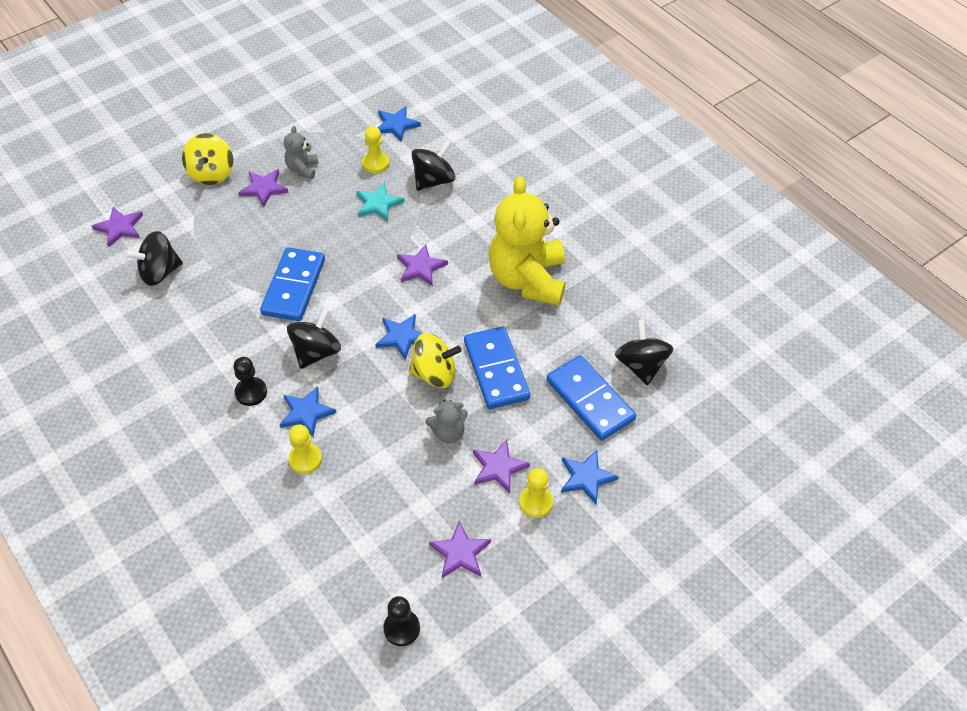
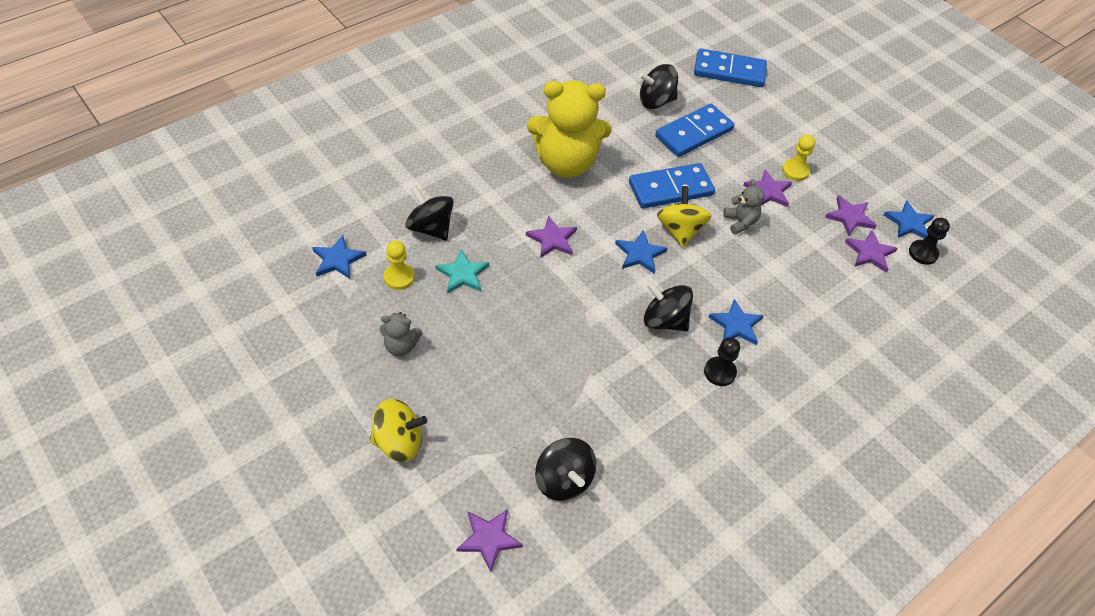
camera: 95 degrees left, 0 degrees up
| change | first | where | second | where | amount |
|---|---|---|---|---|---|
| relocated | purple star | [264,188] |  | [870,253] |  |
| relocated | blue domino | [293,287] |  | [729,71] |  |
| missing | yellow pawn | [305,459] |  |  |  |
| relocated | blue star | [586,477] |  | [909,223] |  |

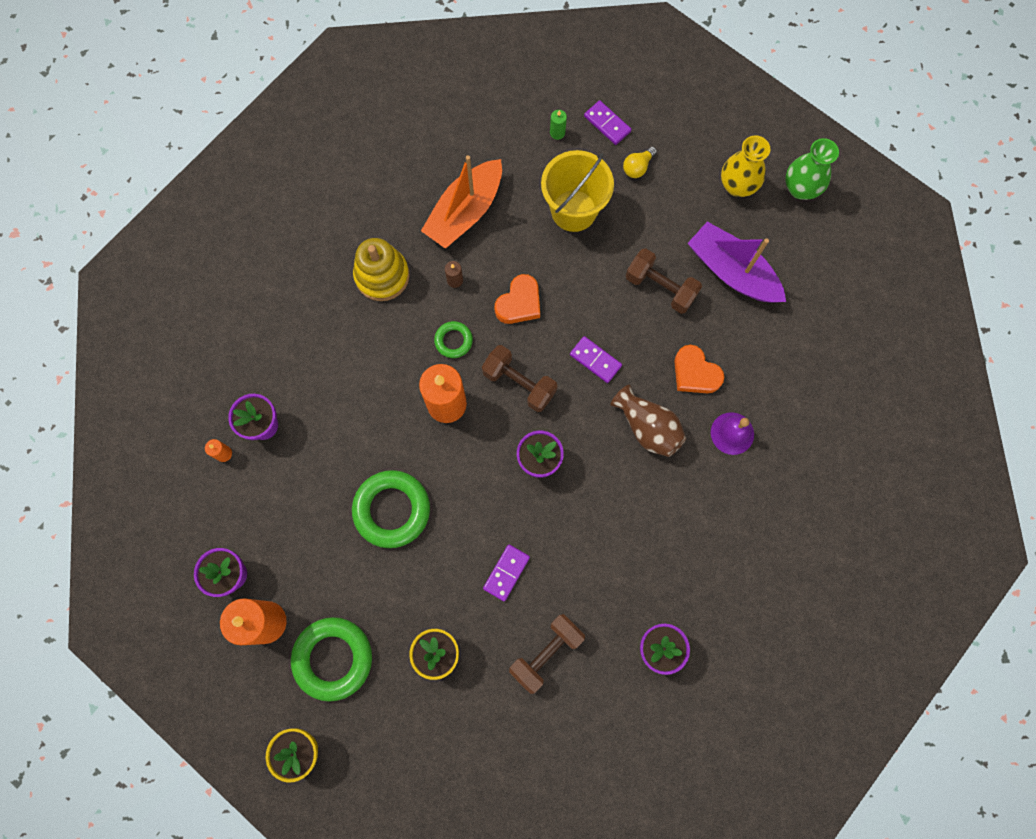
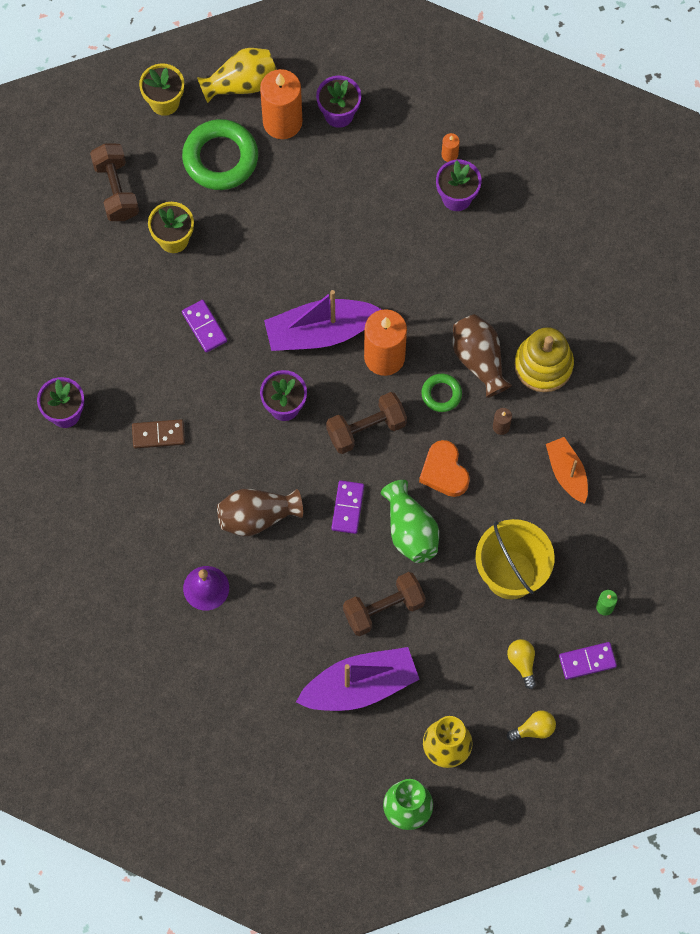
camera: 120 degrees right, 5 degrees down
| change | first | where | second | where | amount |
|---|---|---|---|---|---|
| missing | green ring | [392,510] |  |  |  |
| size | orange boat | [465,212] |  | [567,473] | x0.60 |
| relocated | brown dumbbell | [546,652] |  | [116,190] |  |
| spun | purple domino | [595,360] |  | [348,508] | 60 degrees counterclockwise |
| missing | orange heart | [695,373] |  |  |  |
| appeared |  |  | brown domino | [158,435] |  |
| appeared |  |  | yellow vase | [241,84] |  |
| appeared |  |  | purple boat | [320,332] |  |
| appeared |  |  | green vase | [410,530] |  |
| appeared |  |  | brown vase | [479,360] |  |
| appeared |  |  | yellow light bulb | [534,729] |  |

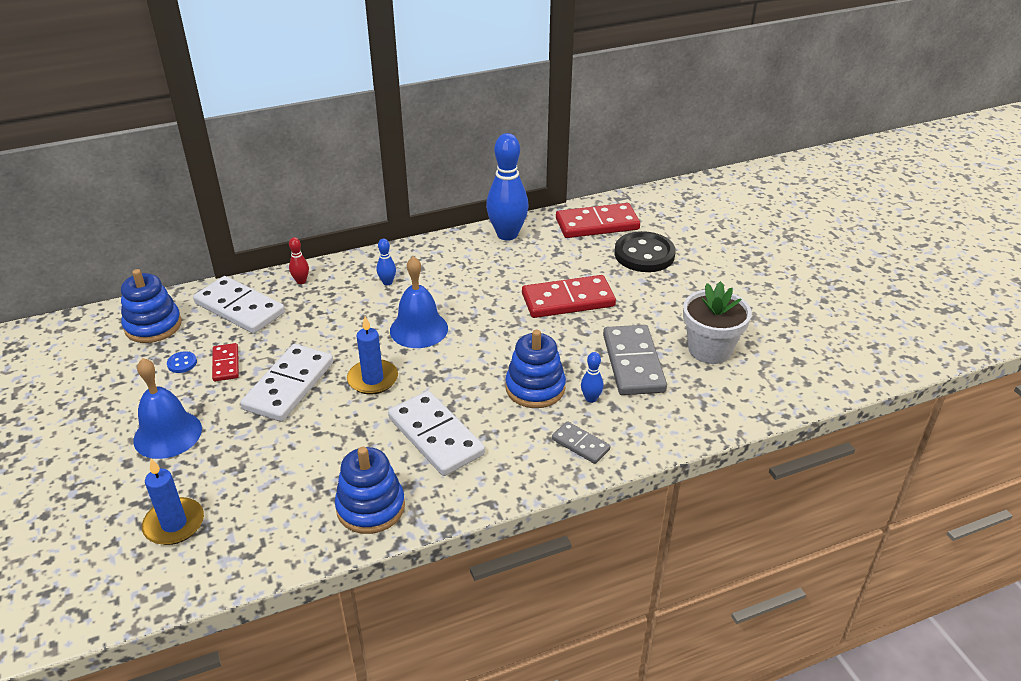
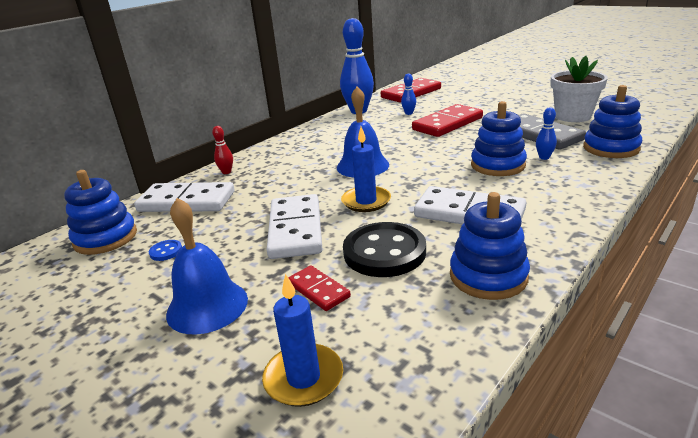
camera: 25 degrees left, 10 degrees down
| change | first | where | second | where | amount |
|---|---|---|---|---|---|
| relocated | red domino | [226,364] |  | [318,290] |  |
| relocated | blue bowling pin | [387,282] |  | [409,113] |  |
| missing | grey domino | [580,444] |  |  |  |
| relocated | black button | [644,254] |  | [384,252] |  |
| appeared |  |  | blue stacking toy | [611,148] |  |

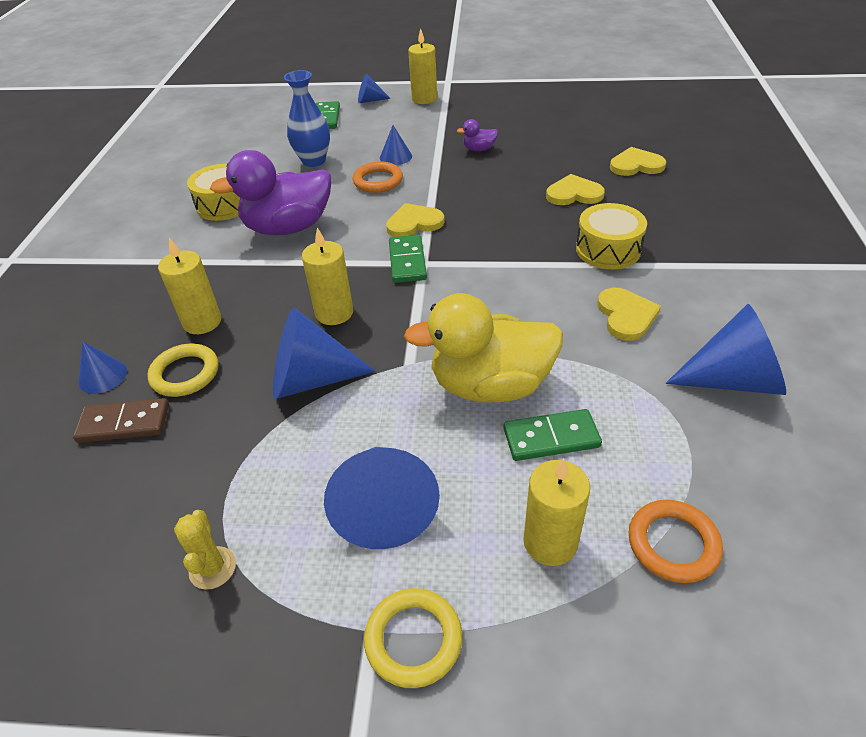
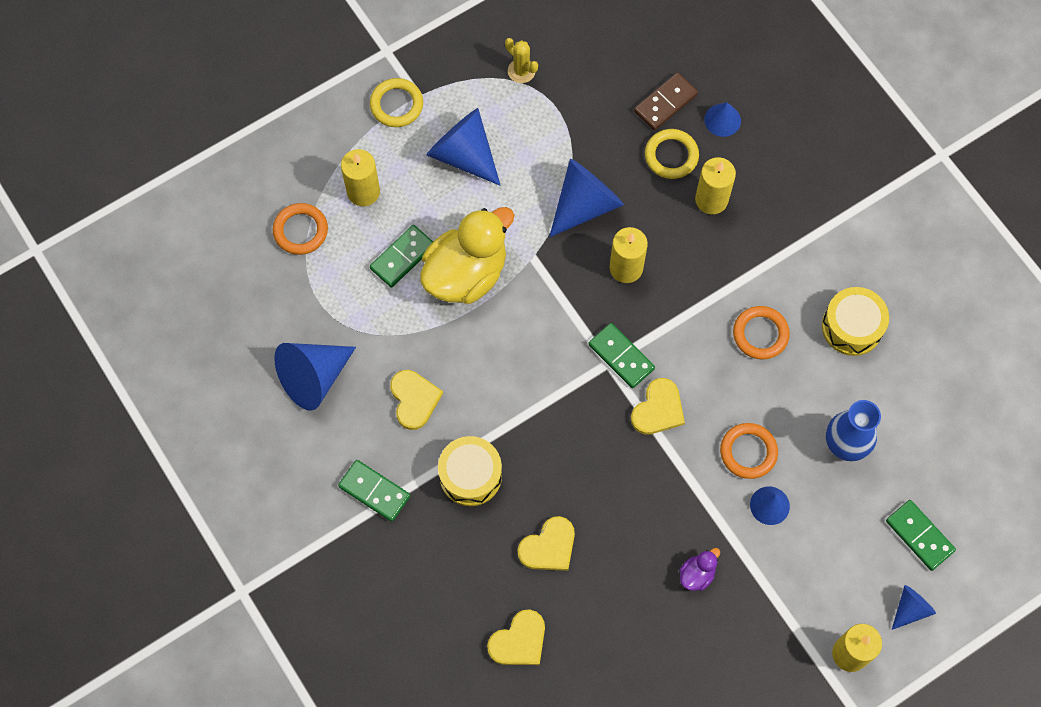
camera: 140 degrees right, 25 degrees up
| change | first | where | second | where | amount |
|---|---|---|---|---|---|
| exchanged | purple duck | [288,228] | orange ring | [760,334] |  |
| spun | yellow heart | [626,316] |  | [414,399] | 150 degrees counterclockwise |
| appeared |  |  | green domino | [374,491] |  |

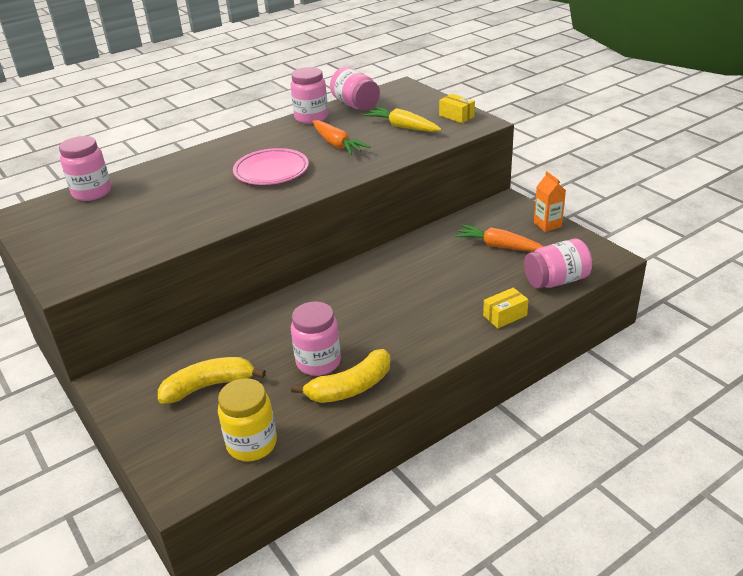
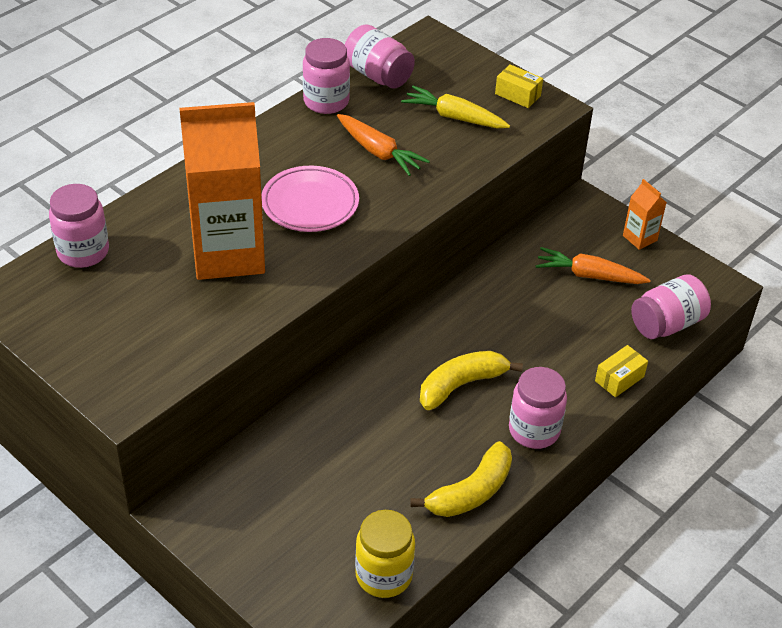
camera: 15 degrees left, 10 degrees up
| change | first | where | second | where | amount |
|---|---|---|---|---|---|
| relocated | yellow banana | [209,386] |  | [461,385] |  |
| relocated | pink jar | [318,362] |  | [534,430] |  |
| appeared |  |  | orange carton | [228,254] |  |

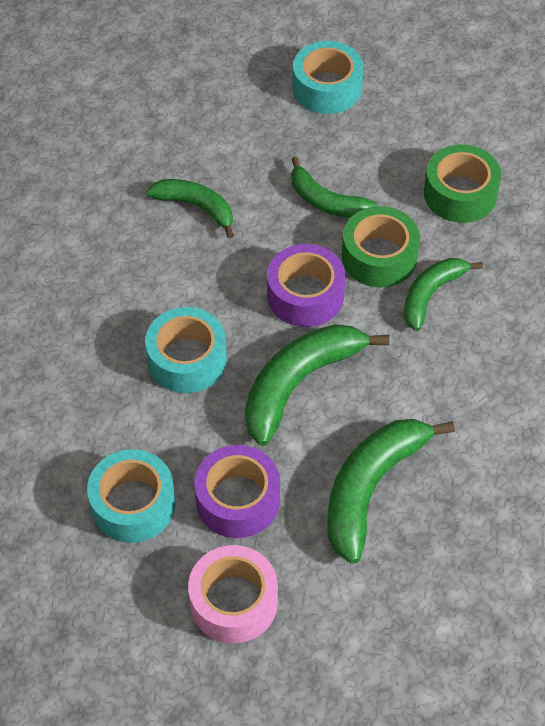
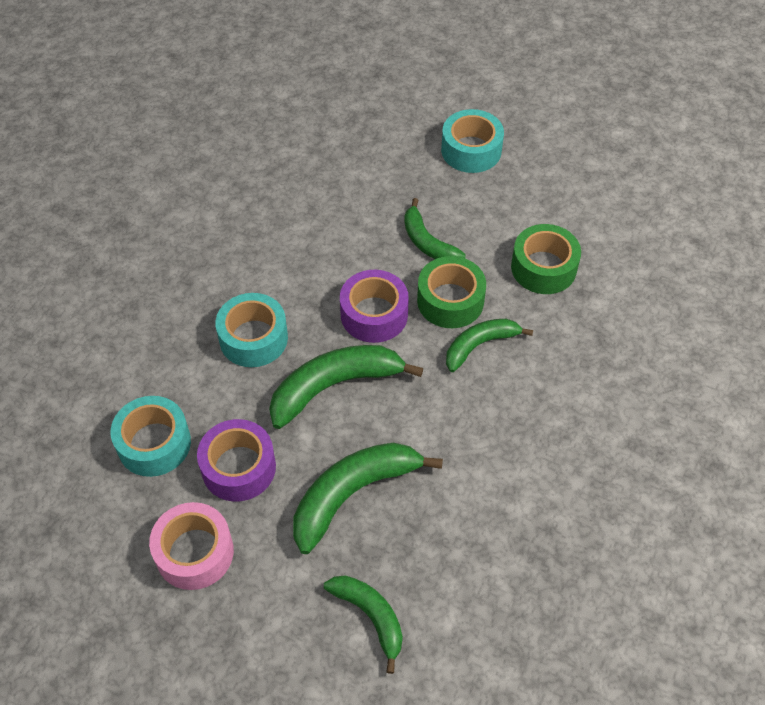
camera: 20 degrees right, 0 degrees up
| change | first | where | second | where | amount |
|---|---|---|---|---|---|
| relocated | green banana | [196,207] |  | [370,616] |  |

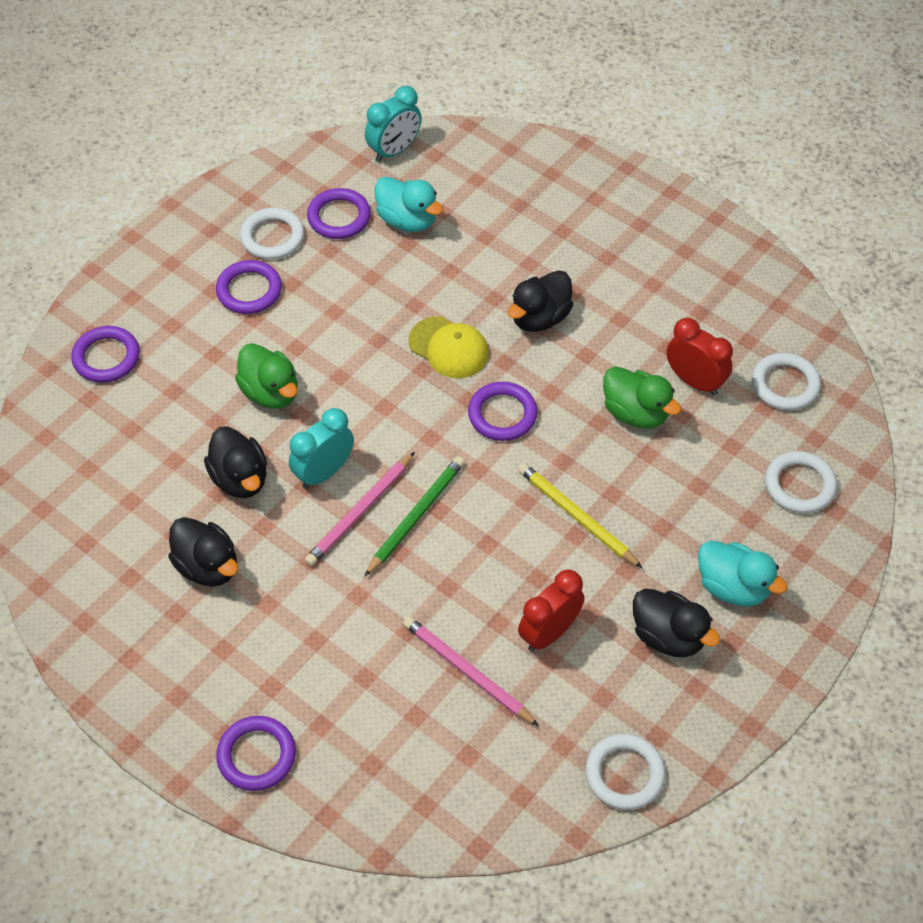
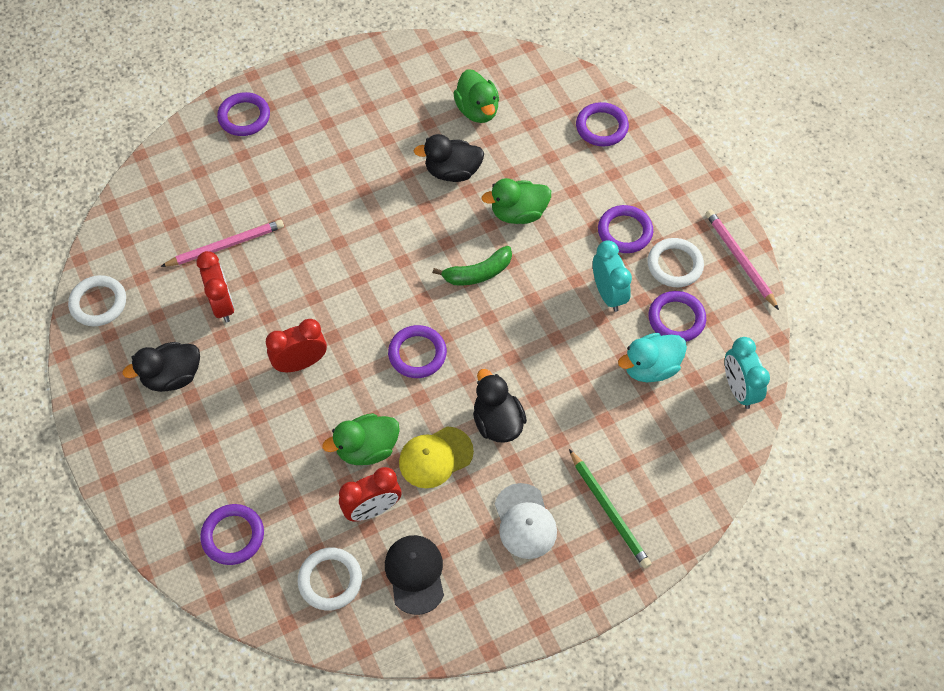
camera: 115 degrees right, 5 degrees up
| change | first | where | second | where | amount |
|---|---|---|---|---|---|
| missing | black duck | [208,566] |  |  |  |
| relocated | turquoise clock | [324,472] |  | [608,294] |  |
| relocated | pink pencil | [360,512] |  | [739,259] |  |
| relocated | green pencil | [416,516] |  | [609,510] |  |
| relocated | yellow cap | [449,348] |  | [435,457] |  |
| exchanged | yellow pencil | [576,516] | red clock | [300,363] |  |
| missing | turquoise duck | [733,587] |  |  |  |
| colour | white ring | [799,485] | purple ring | [233,536] |  |
| appeared |  |  | black cap | [415,574] |  |
| appeared |  |  | green banana | [478,273] |  |
| appeared |  |  | green duck | [477,110] |  |
| appeared |  |  | white cap | [525,521] |  |

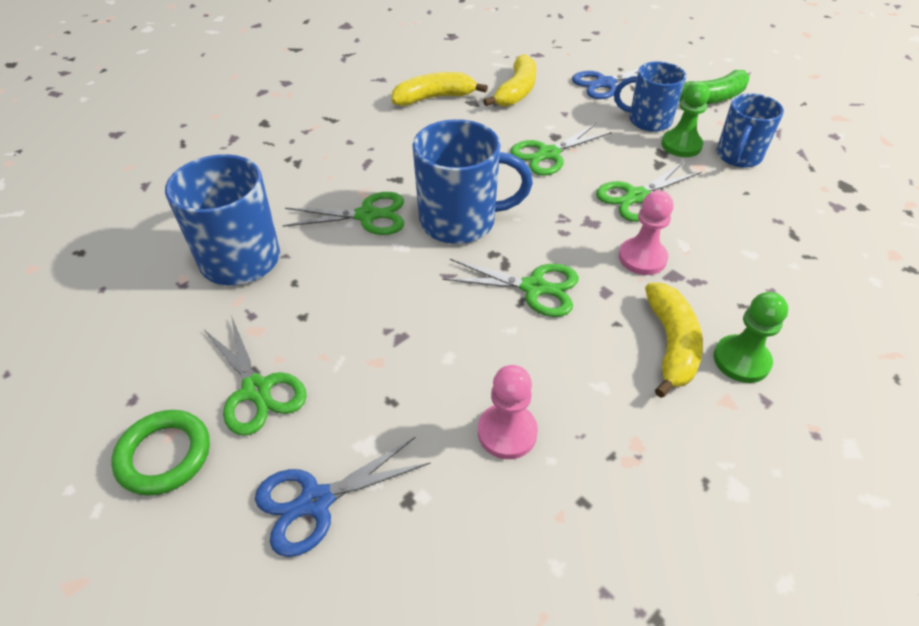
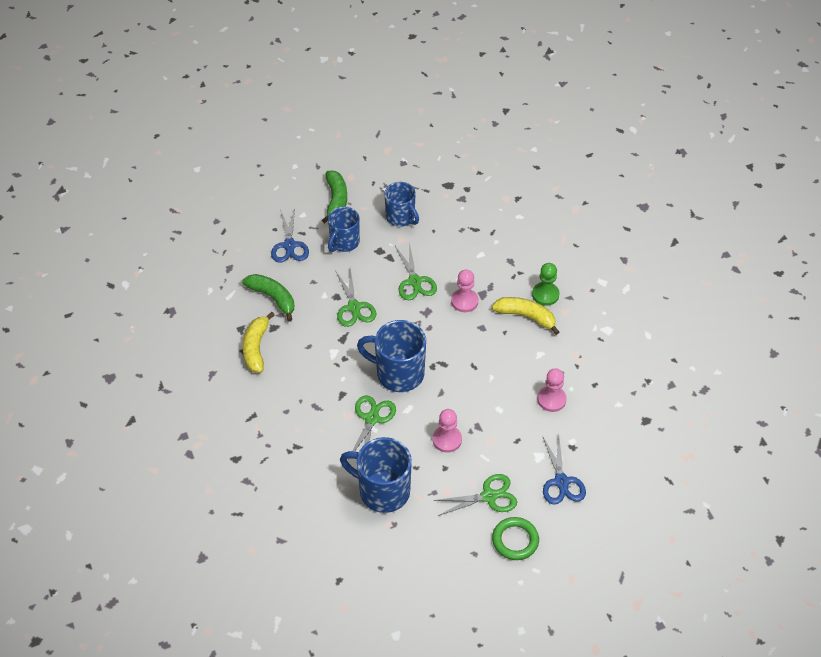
camera: 70 degrees left, 5 degrees up
| change | first | where | second | where | amount |
|---|---|---|---|---|---|
| spun | blue mug | [460,221] |  | [398,373] | 90 degrees counterclockwise |
| missing | green scissors | [534,288] |  |  |  |
| colour | yellow banana | [516,91] | green banana | [273,298] |  |
| missing | green pawn | [681,145] |  |  |  |
| appeared |  |  | pink pawn | [447,440] |  |

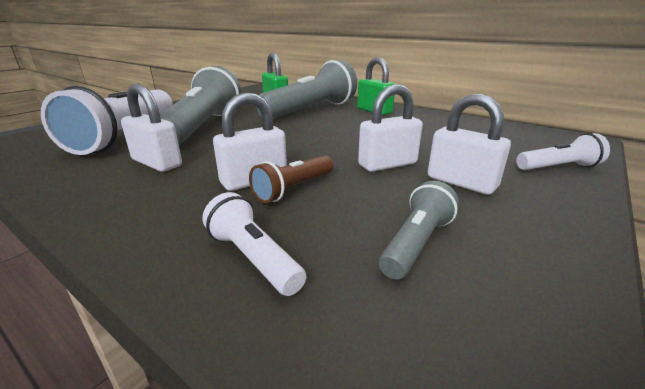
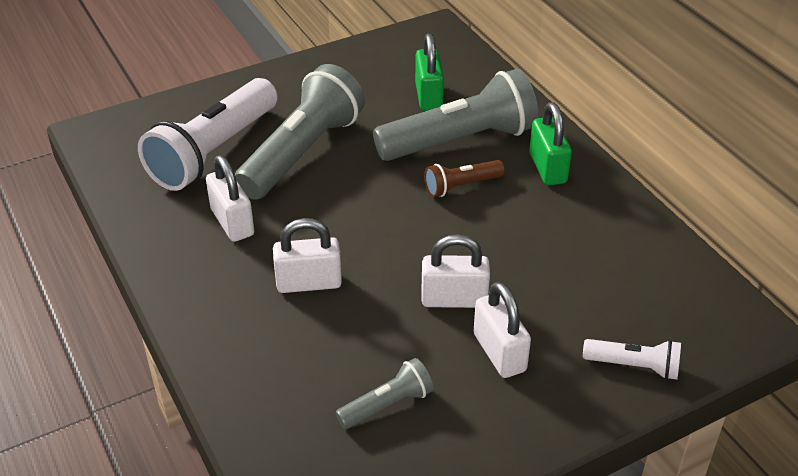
camera: 25 degrees right, 15 degrees up
| change | first | where | second | where | amount |
|---|---|---|---|---|---|
| missing | white flashlight | [253,258] |  |  |  |
| relocated | brown flashlight | [293,189] |  | [461,186] |  |

